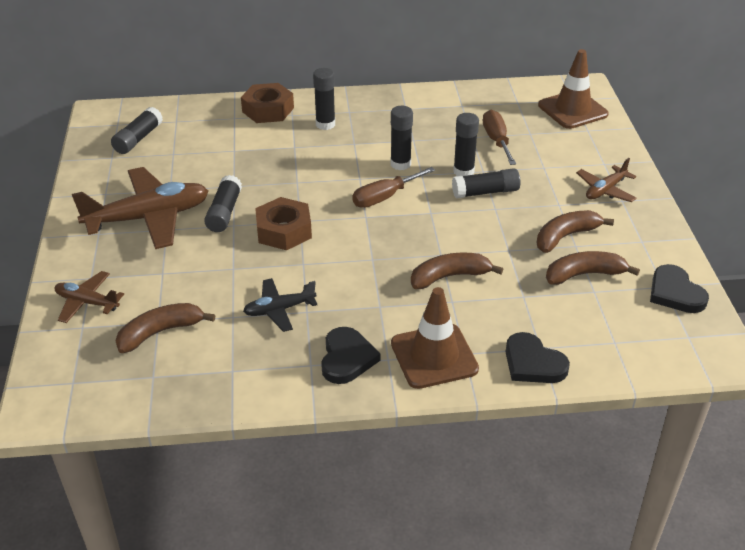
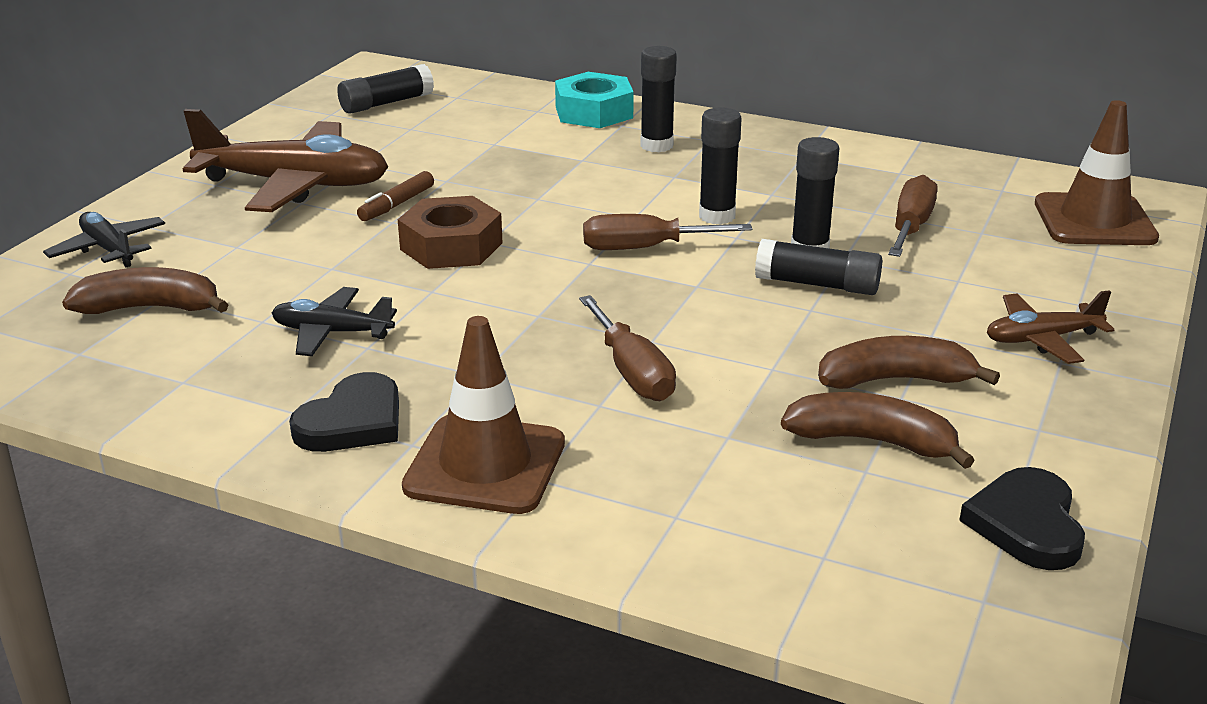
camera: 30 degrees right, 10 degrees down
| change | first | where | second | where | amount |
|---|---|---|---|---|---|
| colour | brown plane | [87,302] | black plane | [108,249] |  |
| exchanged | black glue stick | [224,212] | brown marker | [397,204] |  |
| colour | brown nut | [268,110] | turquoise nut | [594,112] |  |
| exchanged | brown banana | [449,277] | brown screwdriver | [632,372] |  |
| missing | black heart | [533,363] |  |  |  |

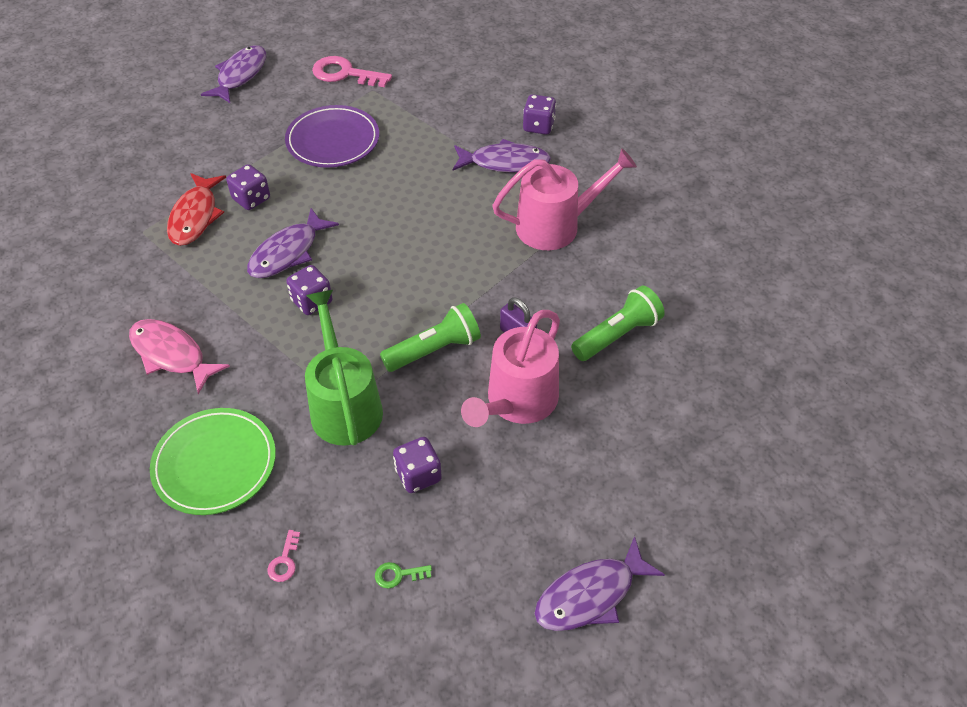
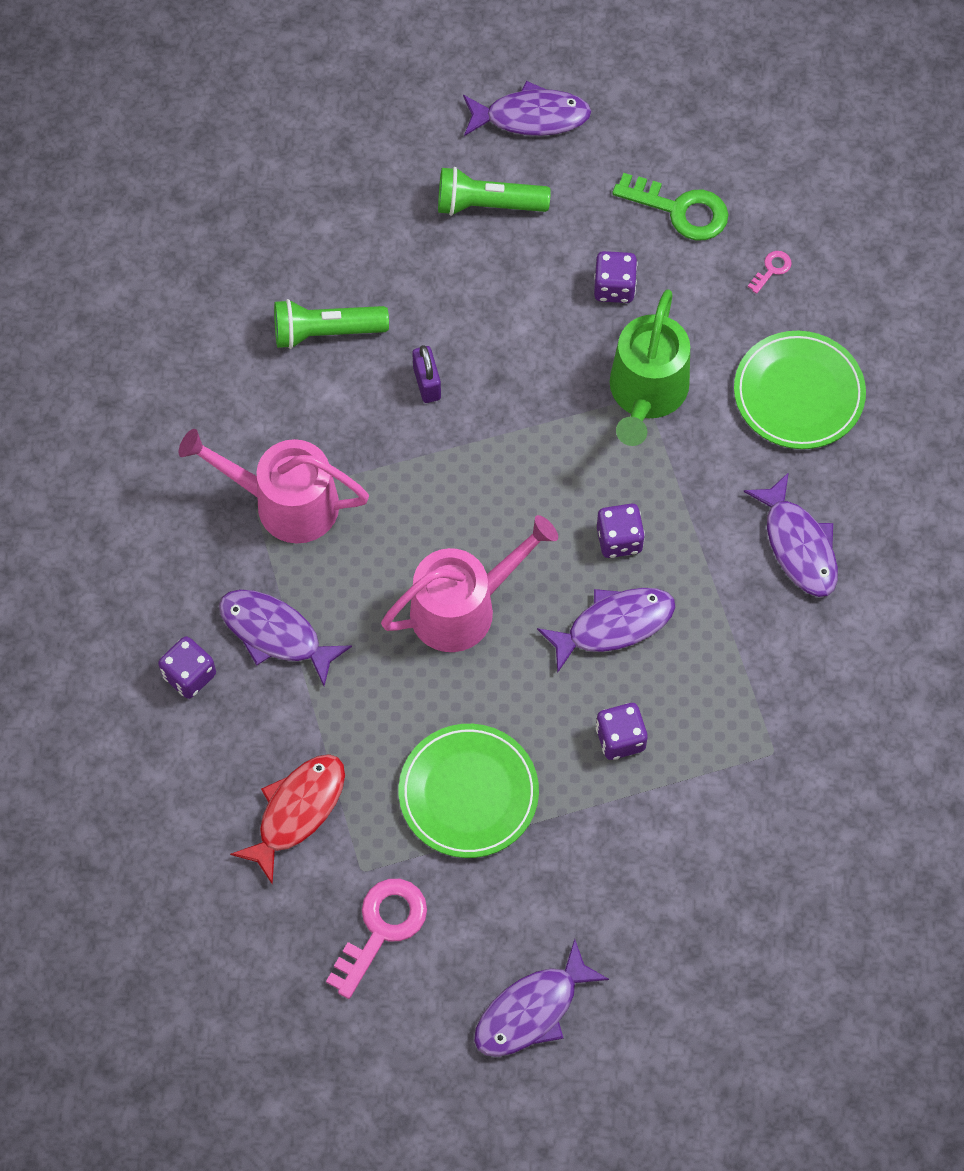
camera: 150 degrees left, 15 degrees up
| change | first | where | second | where | amount |
|---|---|---|---|---|---|
| colour | pink fish | [171,355] | purple fish | [798,545] |  |
| relocated | red fish | [195,216] |  | [297,811] |  |
| colour | purple plate | [333,140] | green plate | [468,793] |  |
| spun | pink key | [345,74] |  | [381,929] | 105 degrees counterclockwise |
| size | green key | [398,575] |  | [680,210] | x2.17 |
| relocated | green flashlight | [434,350] |  | [487,204] |  |
| relocated | pink watering can | [517,402] |  | [463,607] |  |

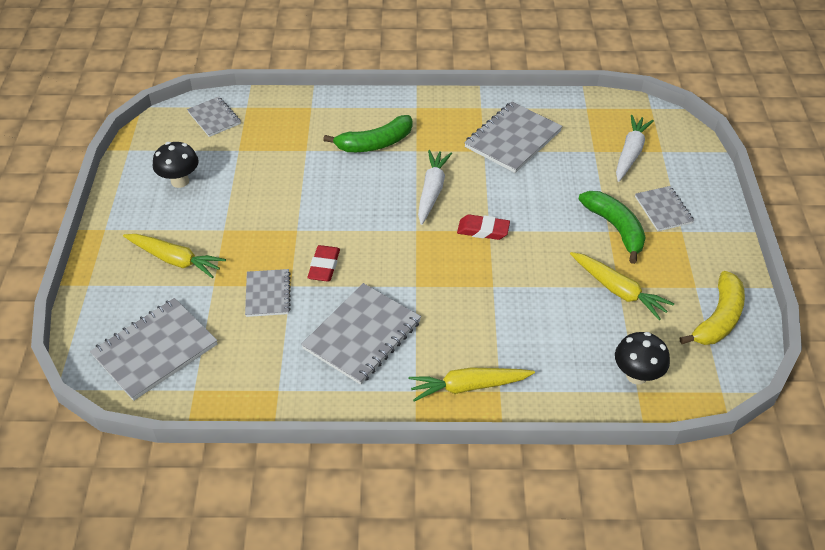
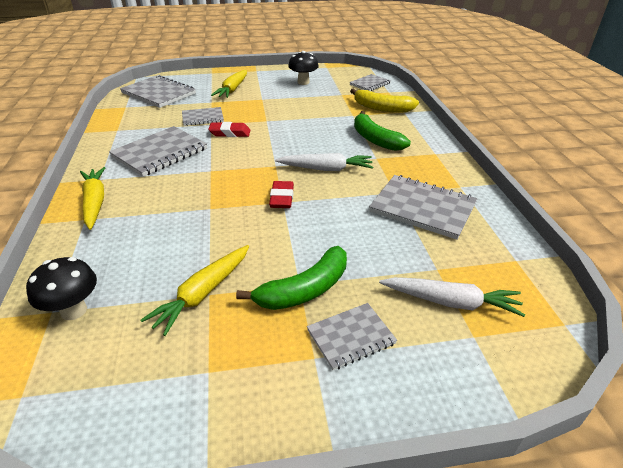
camera: 80 degrees right, 10 degrees down
| change | first | where | second | where | amount |
|---|---|---|---|---|---|
| spun | grey notebook | [362,335] |  | [160,153] | 75 degrees counterclockwise |
| relocated | yellow banana | [718,318] |  | [382,108] |  |

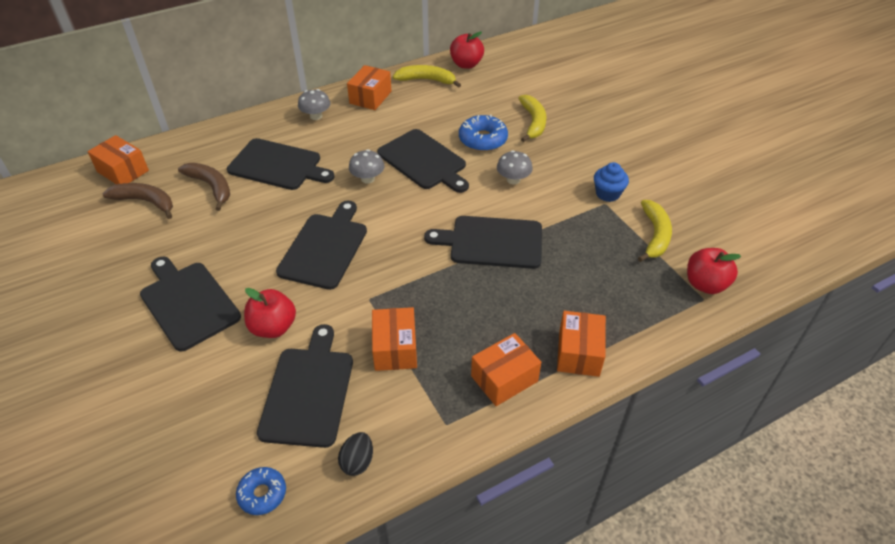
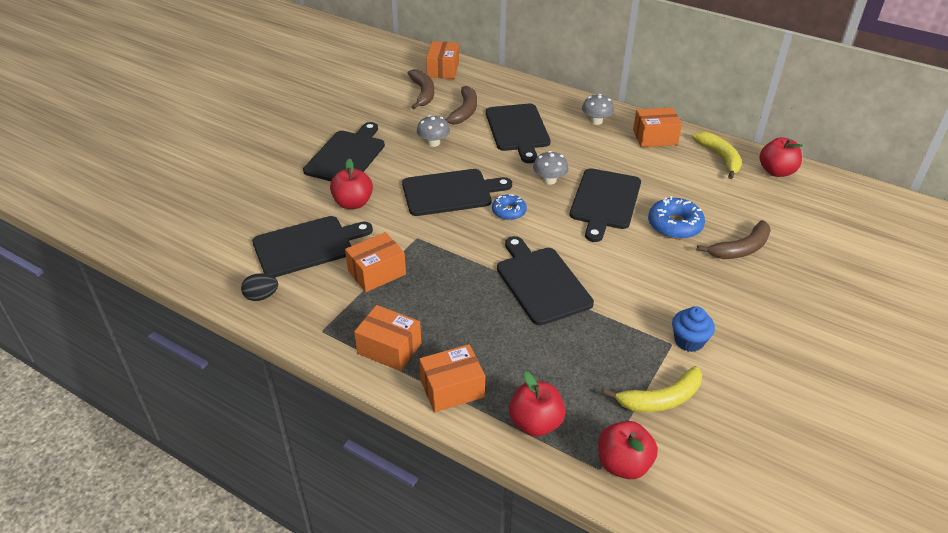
camera: 60 degrees right, 5 degrees down
| change | first | where | second | where | amount |
|---|---|---|---|---|---|
| relocated | blue donut | [262,494] |  | [509,211] |  |
| relocated | grey mushroom | [513,179] |  | [433,143] |  |
| colour | yellow banana | [533,122] | brown banana | [740,249] |  |
| appeared |  |  | red apple | [535,423] |  |

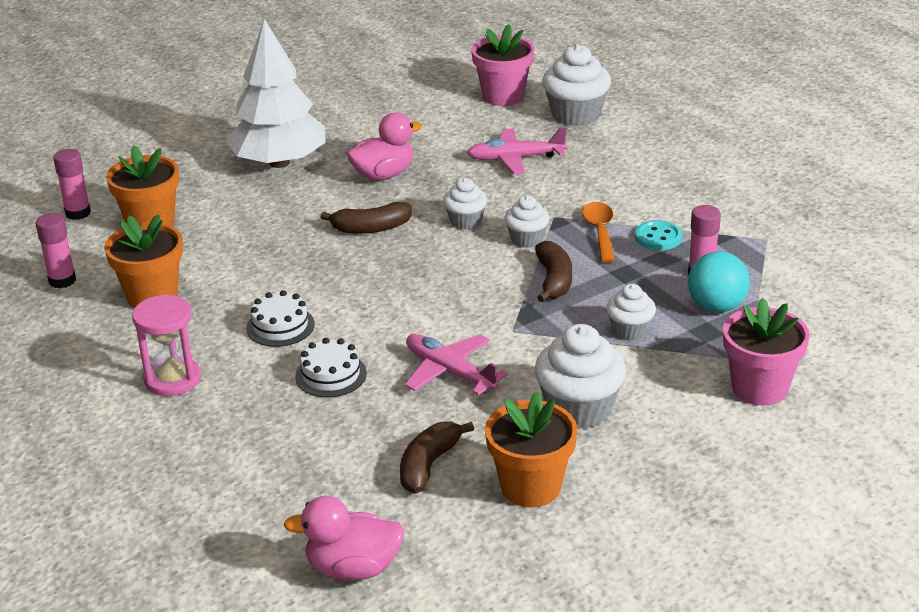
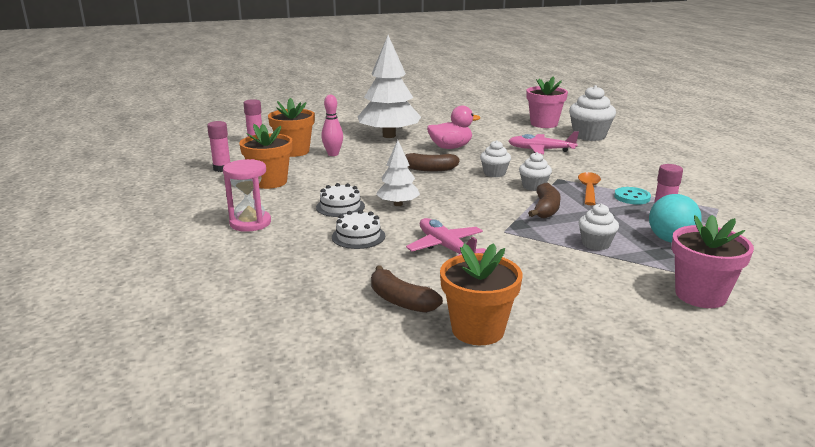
camera: 15 degrees right, 10 degrees down
| change | first | where | second | where | amount |
|---|---|---|---|---|---|
| missing | pink duck | [353,568] |  |  |  |
| spun | brown banana | [429,465] |  | [401,301] | 90 degrees counterclockwise |
| missing | white cupcake | [579,409] |  |  |  |
| appeared |  |  | pink bowling pin | [333,154] |  |
| appeared |  |  | white tree | [398,204] |  |

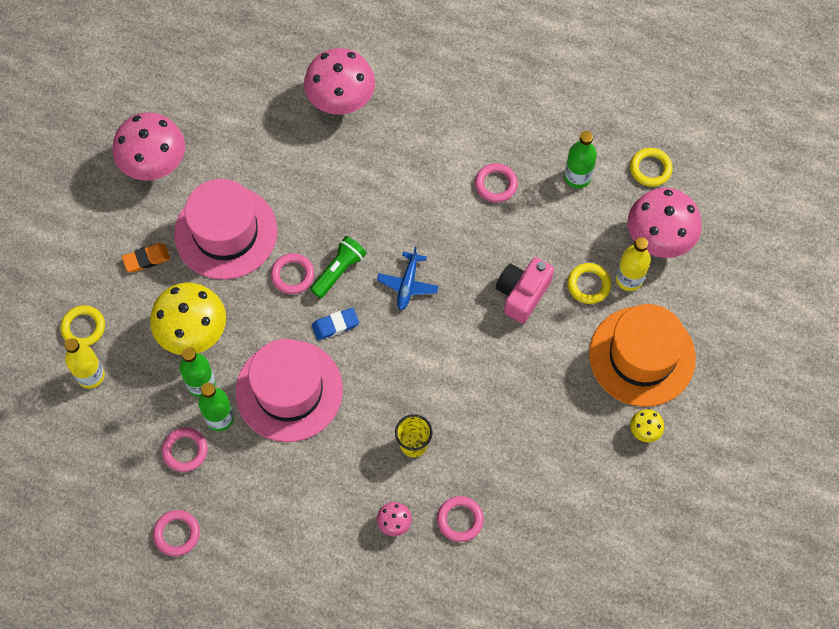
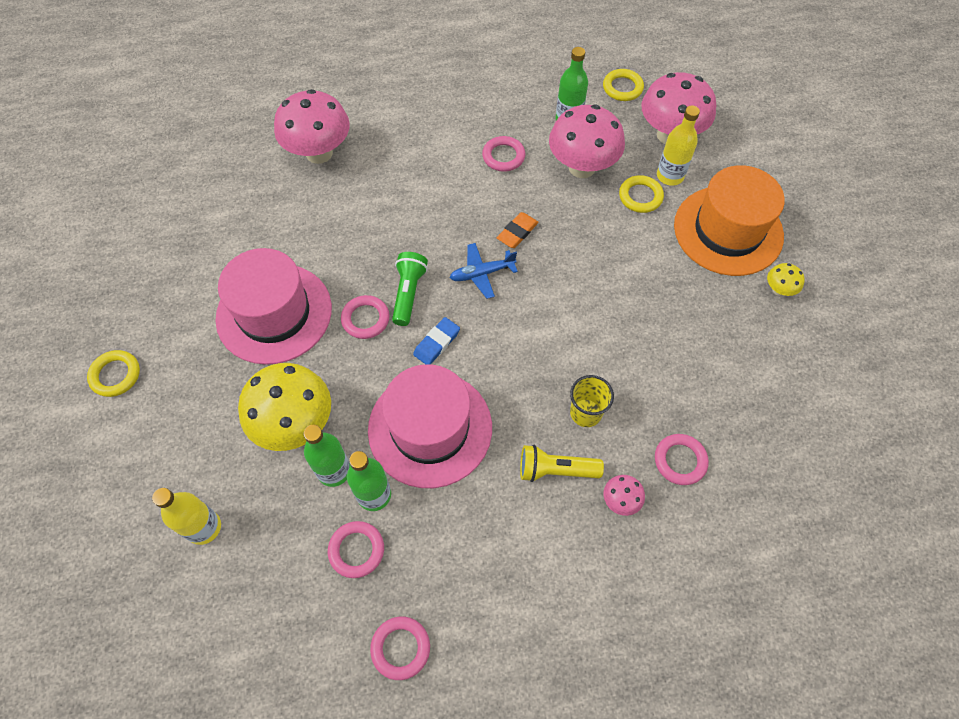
camera: 30 degrees left, 5 degrees down
| change | first | where | second | where | amount |
|---|---|---|---|---|---|
| relocated | yellow ring | [83,327] |  | [115,375] |  |
| relocated | pink mushroom | [154,164] |  | [582,167] |  |
| relocated | orange eraser | [146,259] |  | [517,232] |  |
| spun | blue plane | [407,284] |  | [481,273] | 90 degrees clockwise |
| missing | pink camera | [522,294] |  |  |  |
| appeared |  |  | yellow flashlight | [555,470] |  |

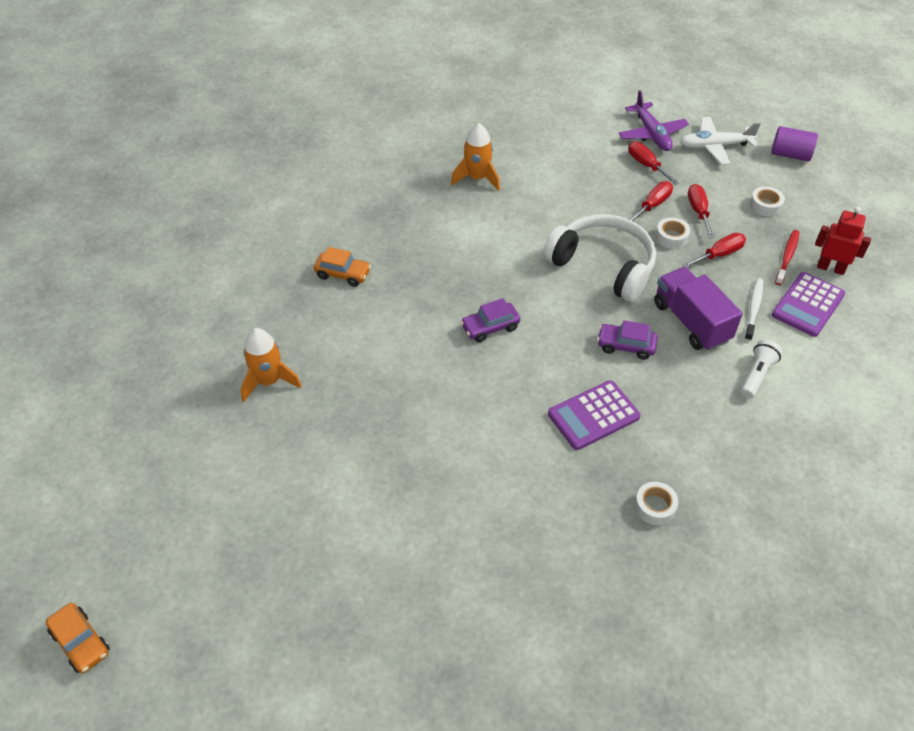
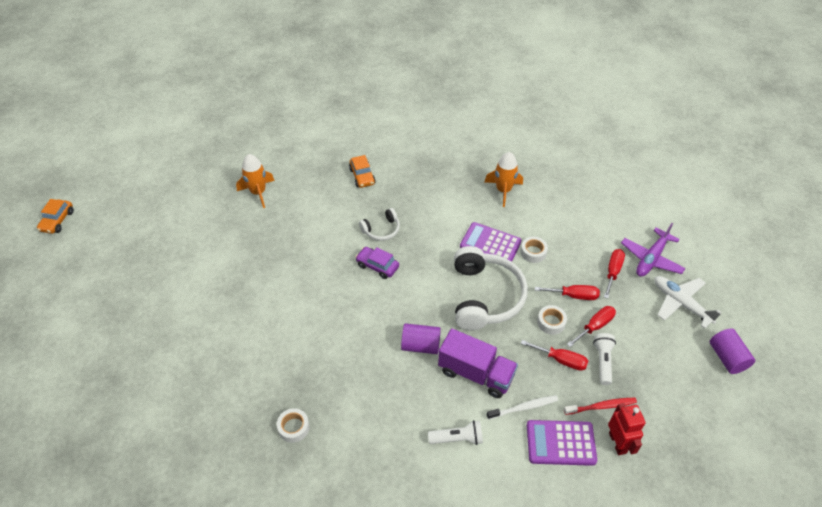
camera: 55 degrees right, 0 degrees up
| change | first | where | second | where | amount |
|---|---|---|---|---|---|
| relocated | purple calculator | [593,415] |  | [490,244] |  |
| exchanged | purple car | [626,346] | purple cylinder | [420,345] |  |
| spun | purple truck | [691,322] |  | [476,373] | 90 degrees clockwise |
| relocated | white tape | [765,205] |  | [533,252] |  |
| appeared |  |  | white headphones | [381,230] |  |
| appeared |  |  | white flashlight | [603,361] |  |

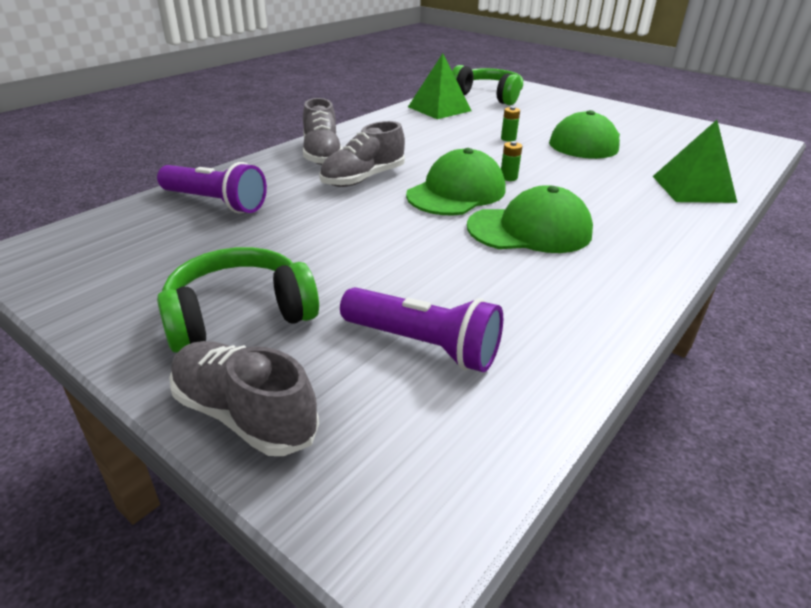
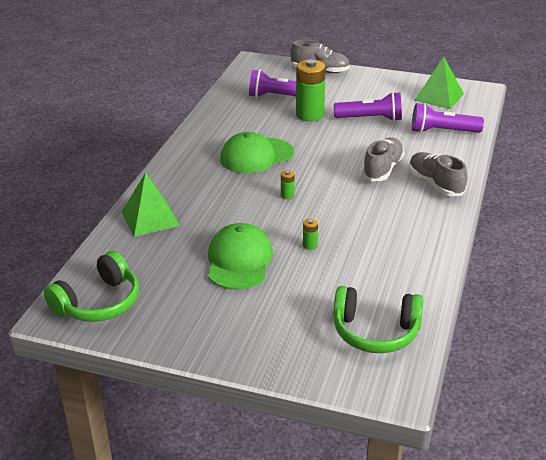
camera: 160 degrees right, 0 degrees up
| change | first | where | second | where | amount |
|---|---|---|---|---|---|
| relocated | green headphones | [239,315] |  | [98,303] |  |
| missing | green cap | [456,192] |  |  |  |
| relocated | green pyramid | [439,109] |  | [439,97] |  |
| appeared |  |  | green battery | [310,115] |  |
| appeared |  |  | purple flashlight | [371,119] |  |

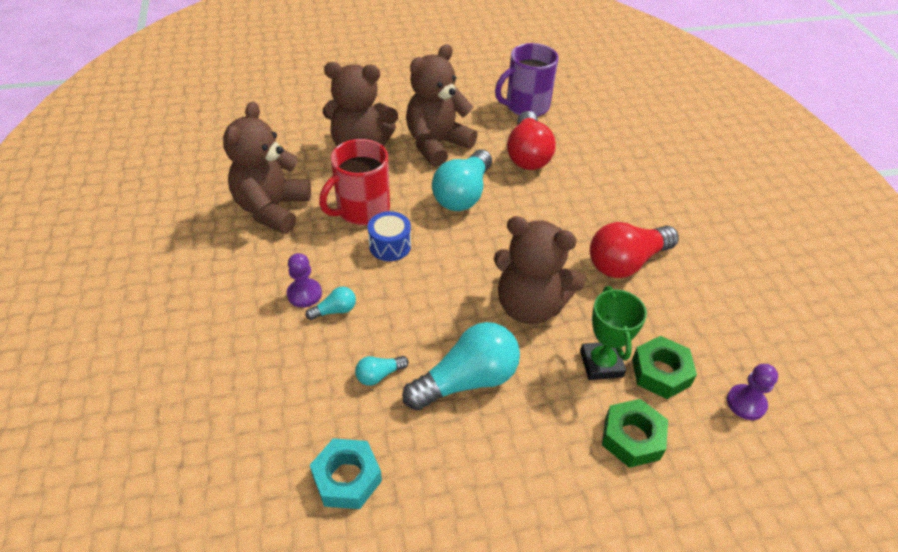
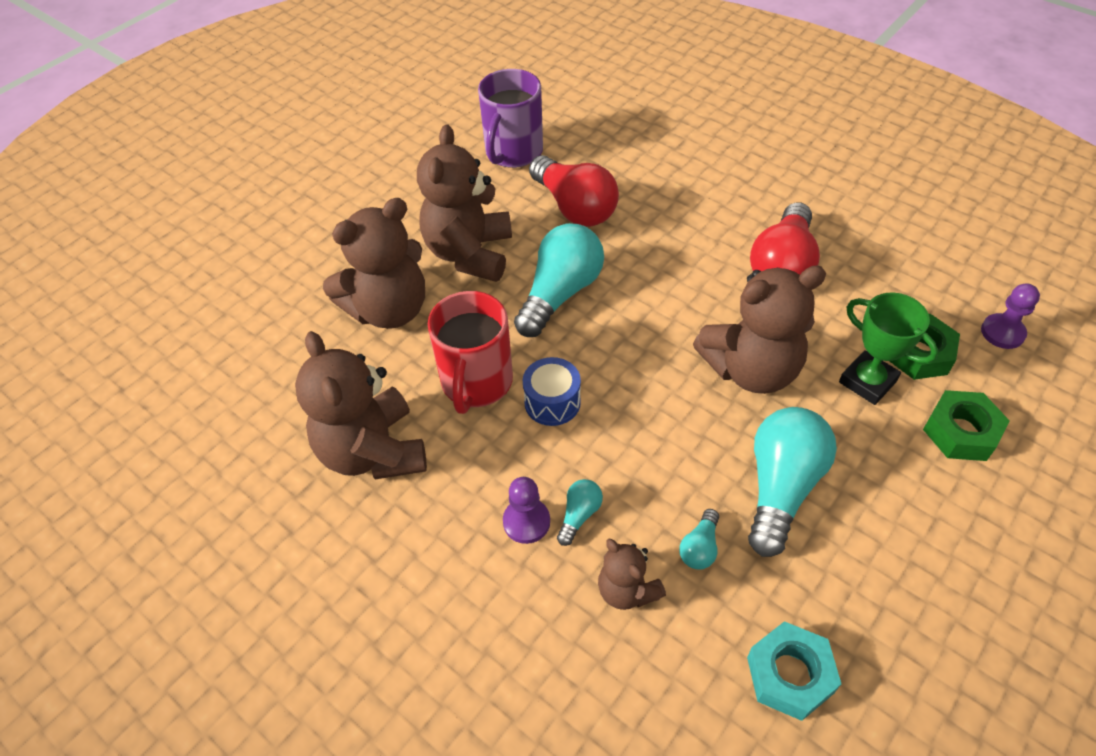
camera: 35 degrees left, 5 degrees up
| change | first | where | second | where | amount |
|---|---|---|---|---|---|
| spun | turquoise light bulb | [463,194] |  | [560,293] | 135 degrees counterclockwise |
| appeared |  |  | brown teddy bear | [627,590] |  |

